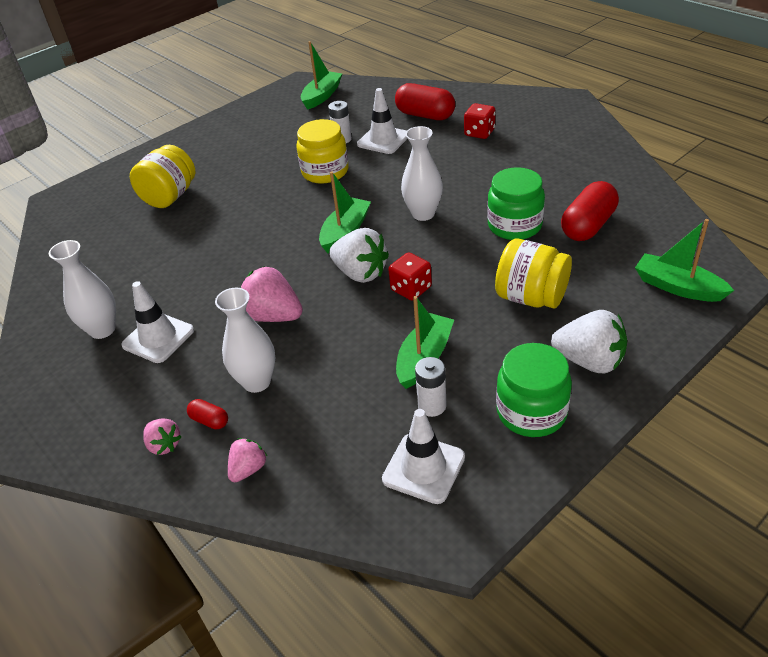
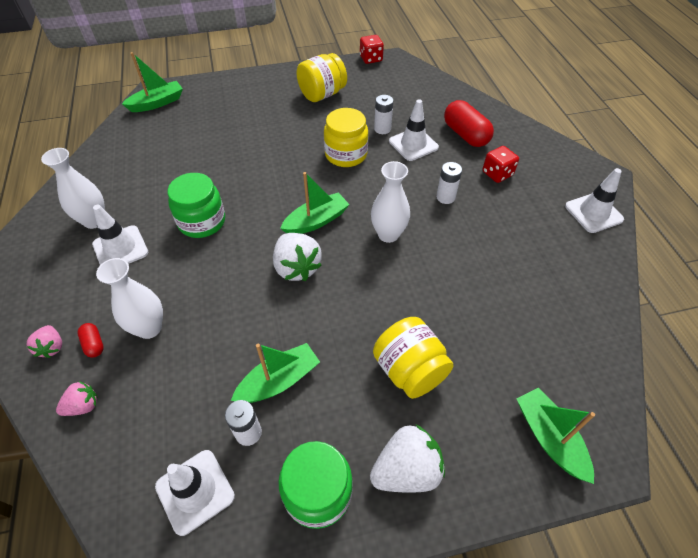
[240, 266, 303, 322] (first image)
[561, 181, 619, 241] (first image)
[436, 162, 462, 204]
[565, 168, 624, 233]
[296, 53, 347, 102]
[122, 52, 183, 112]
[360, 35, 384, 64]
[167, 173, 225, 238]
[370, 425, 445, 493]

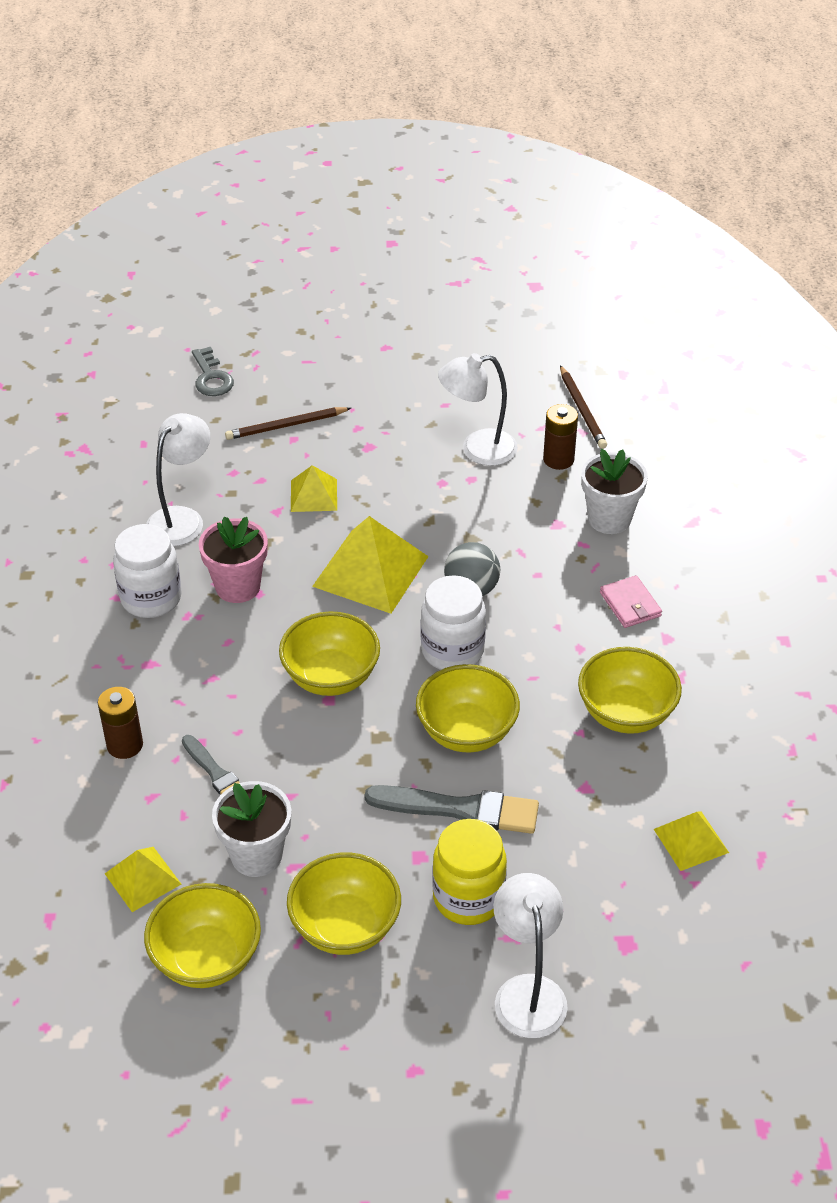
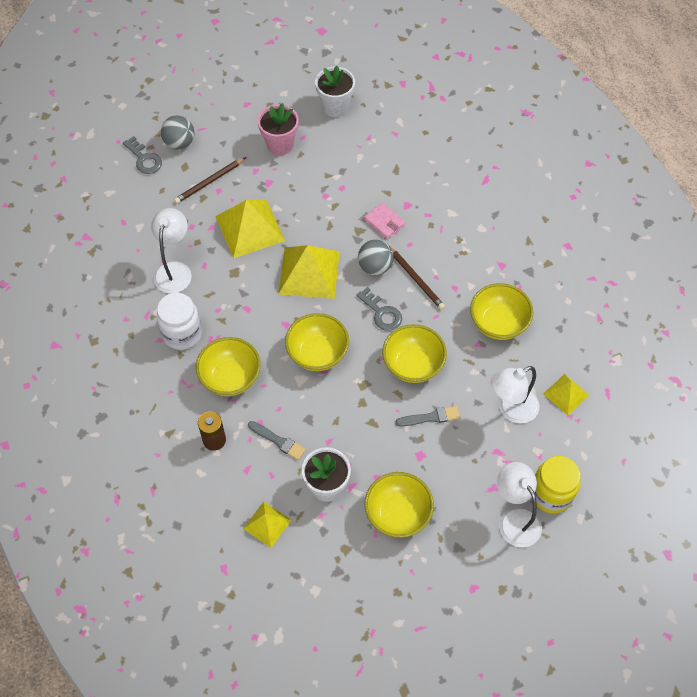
[543, 404, 578, 470] (first image)
[161, 115, 194, 149]
[196, 337, 261, 396]
[258, 103, 299, 155]
[531, 456, 581, 514]
[491, 366, 539, 424]
[391, 247, 445, 310]
[315, 66, 355, 117]
[364, 203, 405, 239]
[356, 287, 402, 331]
[215, 200, 285, 259]
[396, 406, 460, 426]

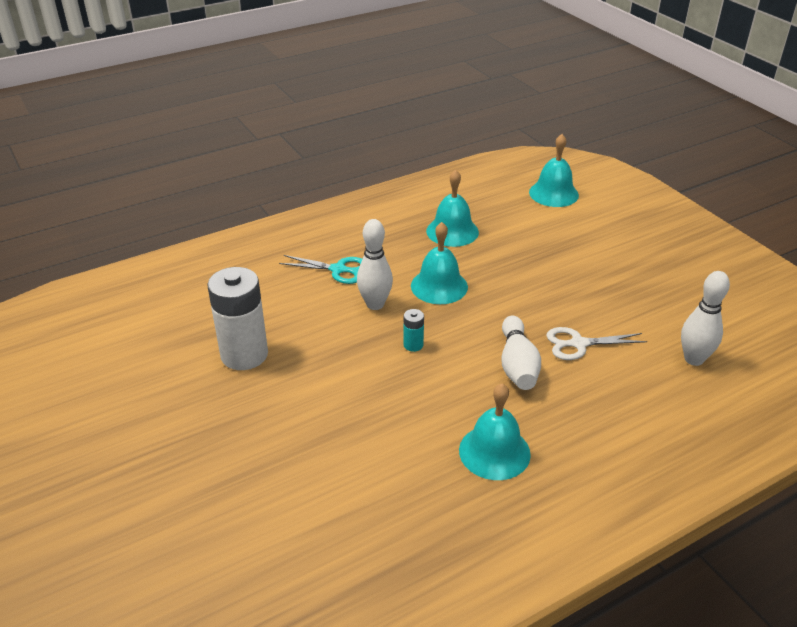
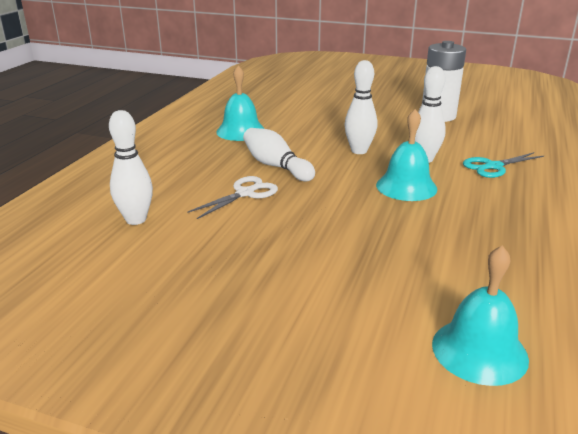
[426, 170, 479, 247] (first image)
[344, 60, 377, 154]

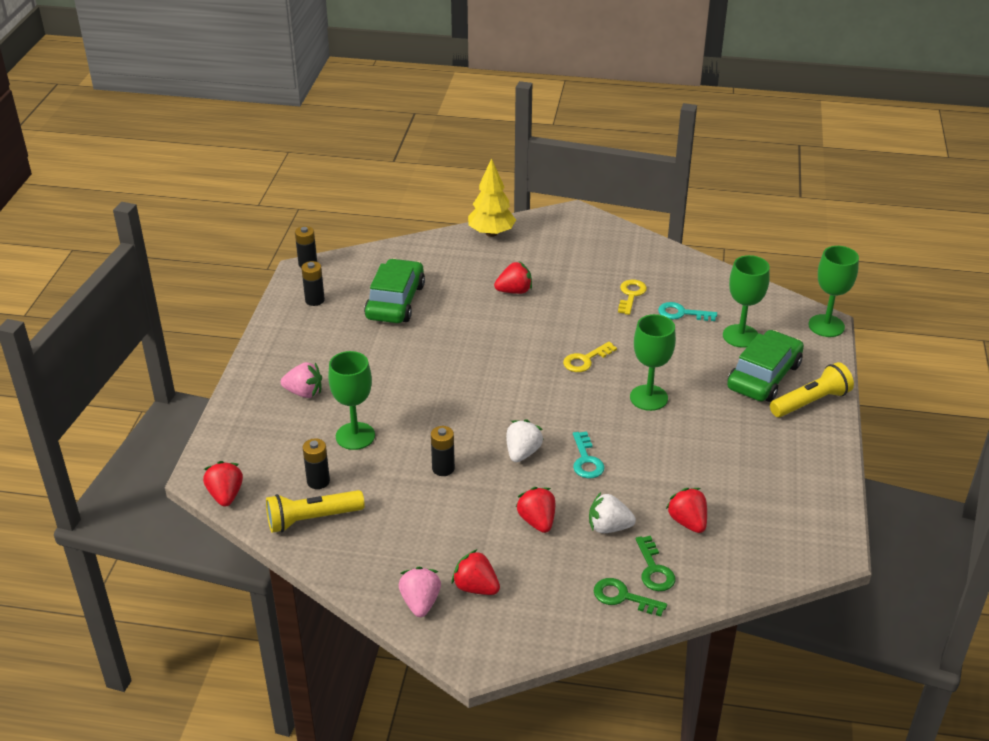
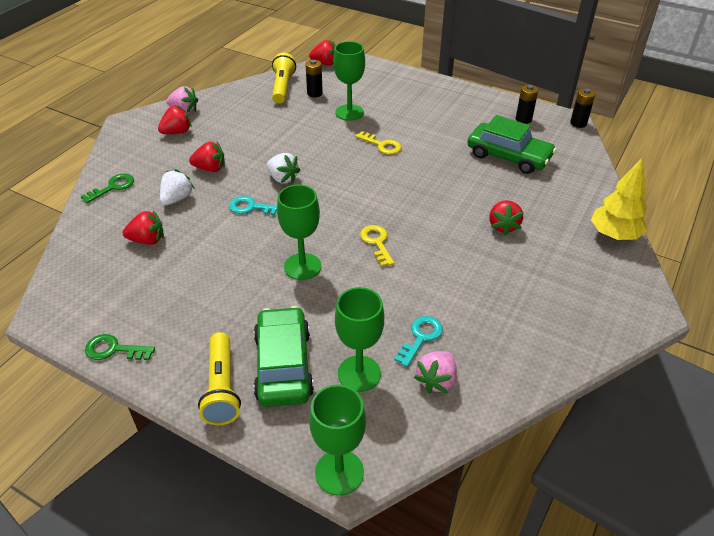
[431, 426, 455, 476] (first image)
[414, 351, 457, 393]
[355, 131, 401, 155]
[85, 334, 155, 360]
[253, 306, 314, 407]

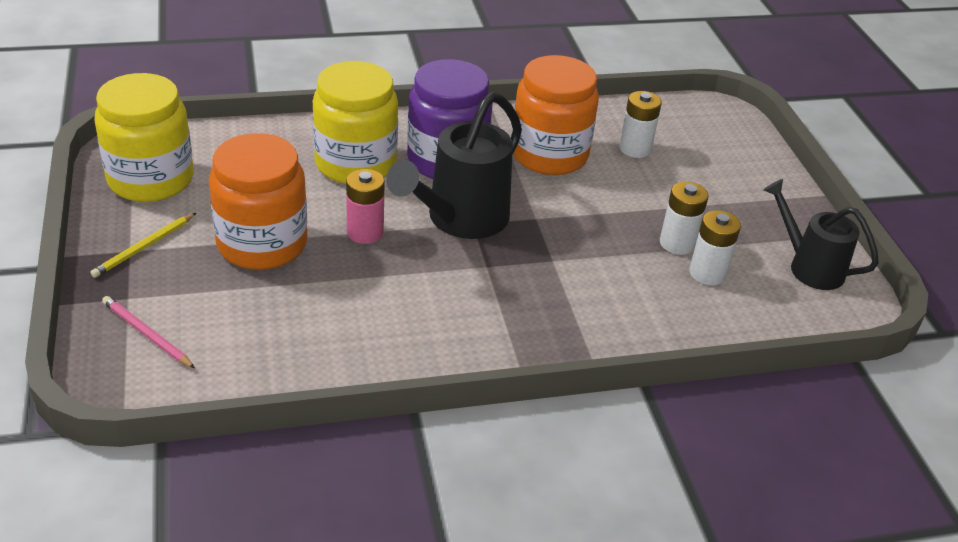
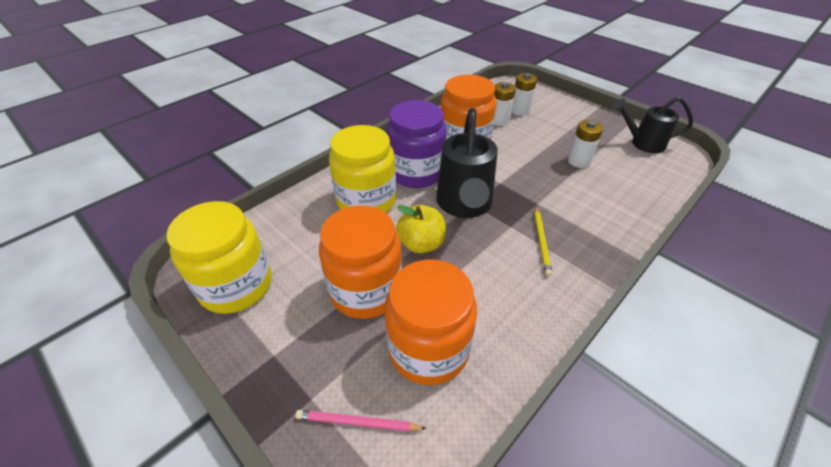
[384, 260, 477, 385]
[535, 207, 552, 276]
[512, 73, 537, 116]
[396, 205, 446, 253]

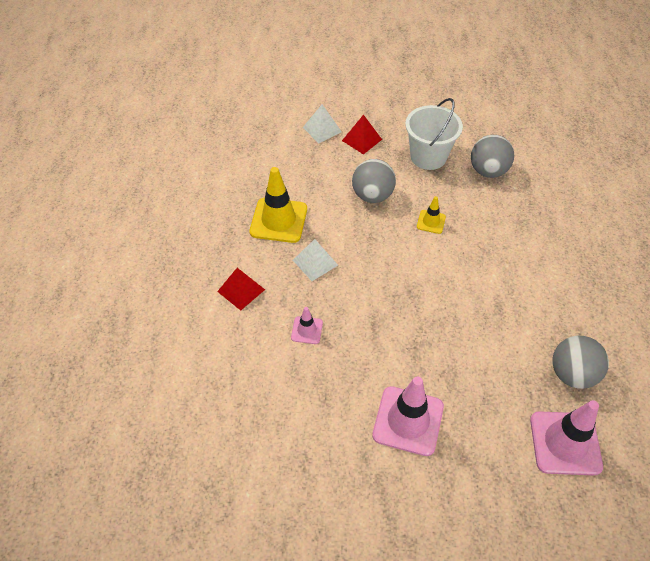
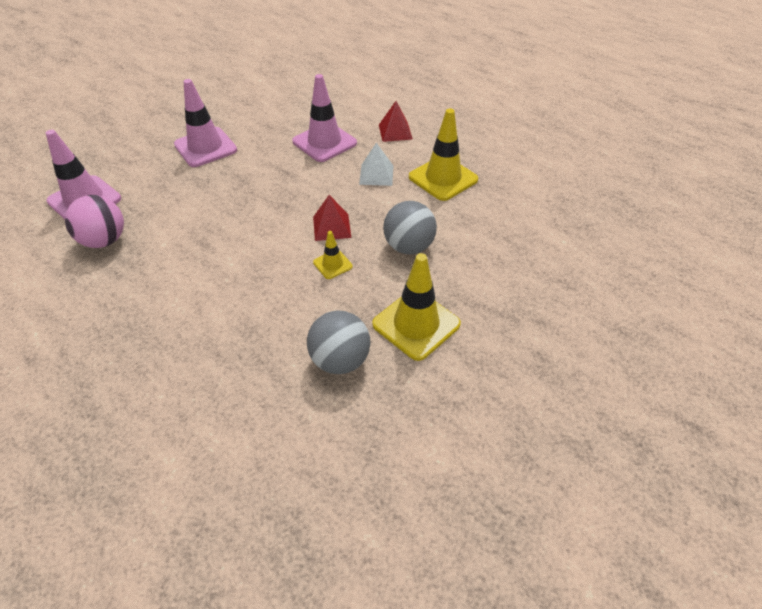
[303, 104, 342, 143] (first image)
[313, 195, 351, 241]
[372, 253, 461, 361]
[65, 195, 124, 248]
[292, 74, 357, 162]

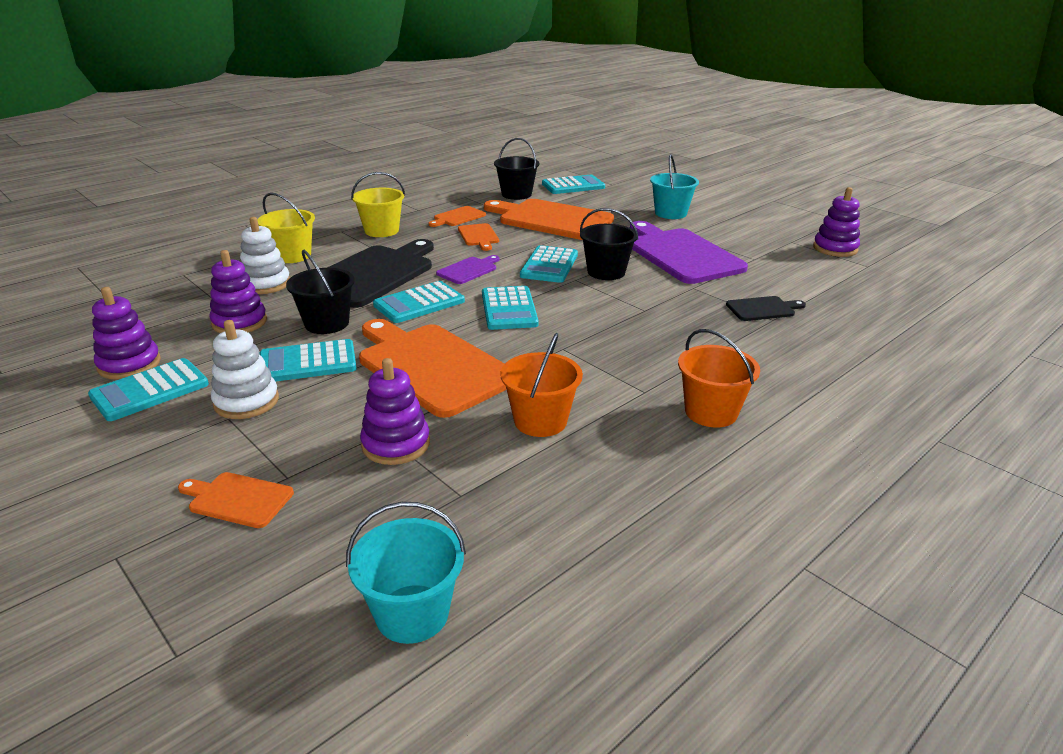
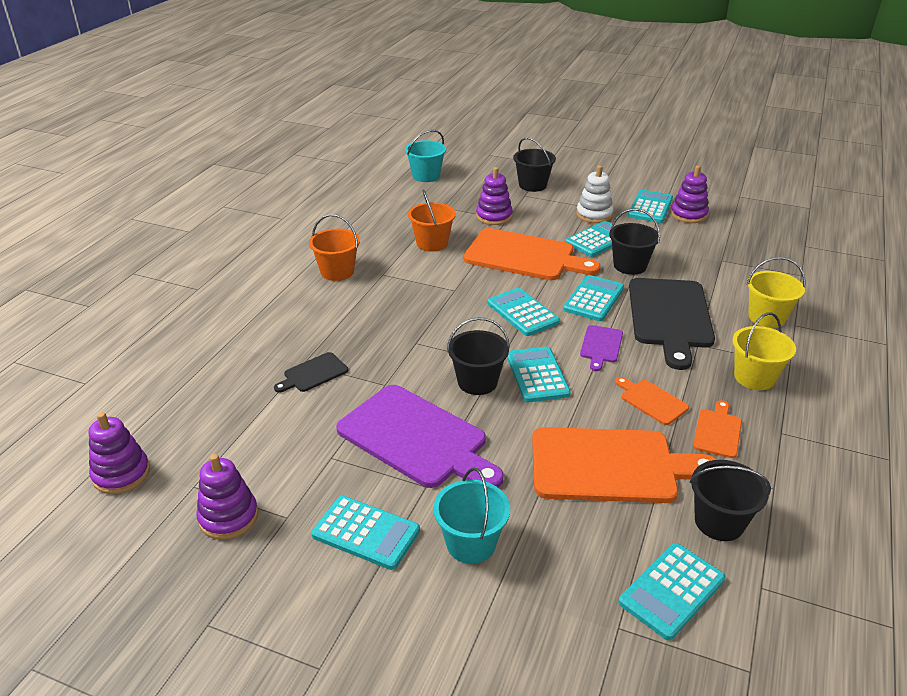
[240, 217, 290, 294] (first image)
[312, 496, 420, 570]
[89, 412, 150, 494]
[513, 137, 556, 192]

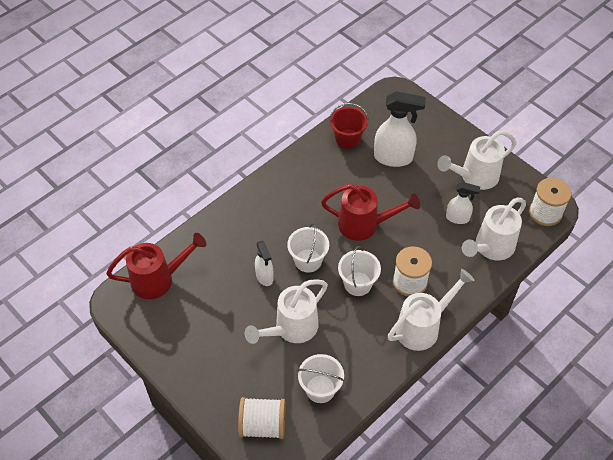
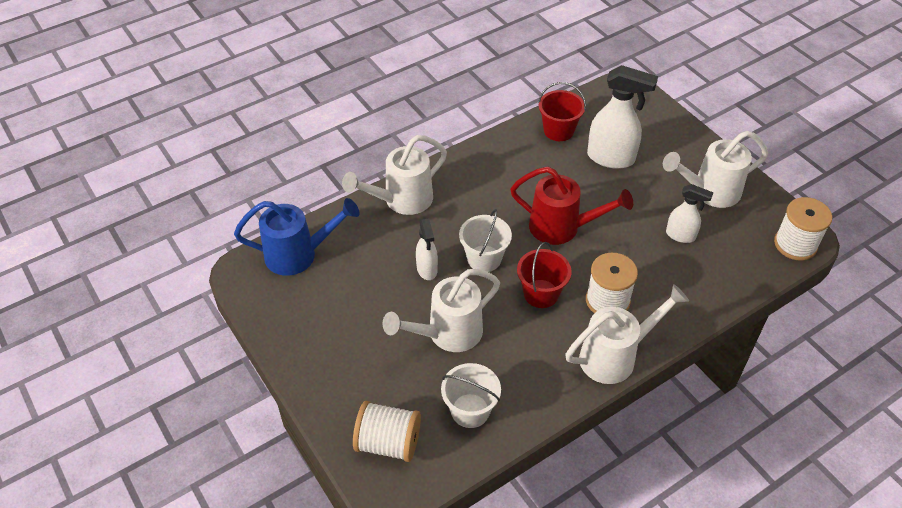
[342, 135, 447, 215]
[234, 198, 360, 276]
[517, 242, 571, 308]

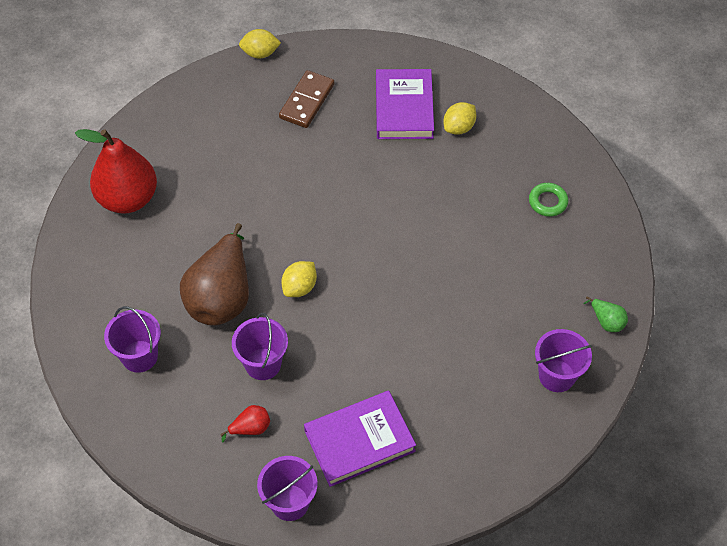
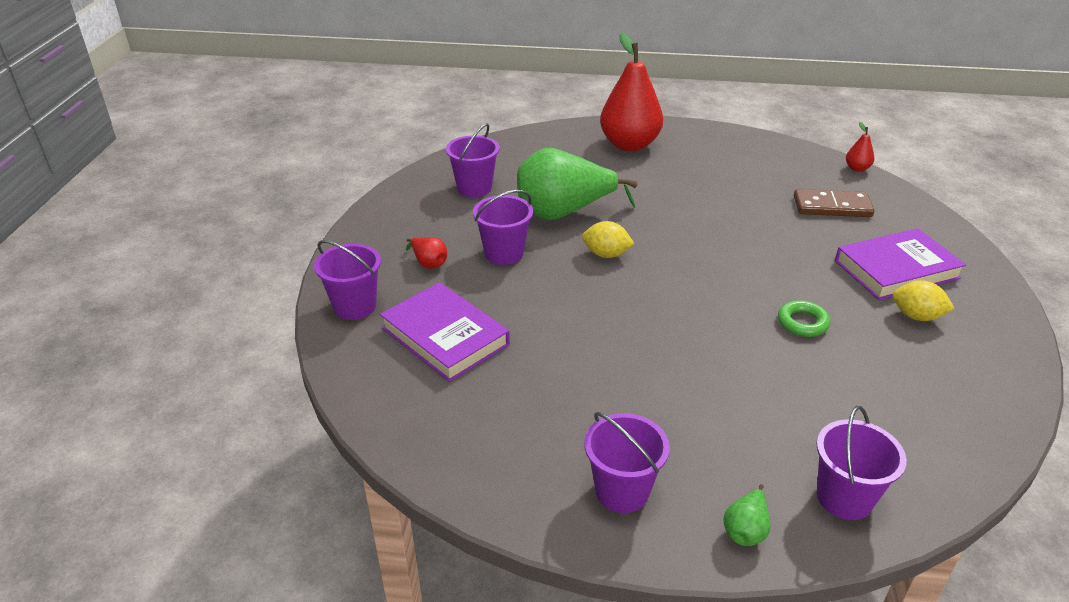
[816, 406, 907, 520]
[778, 300, 830, 337]
[846, 122, 874, 172]
[517, 148, 637, 220]

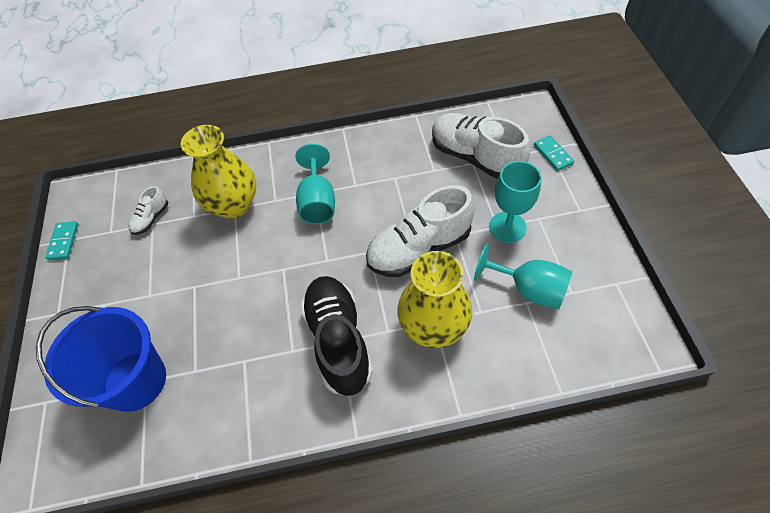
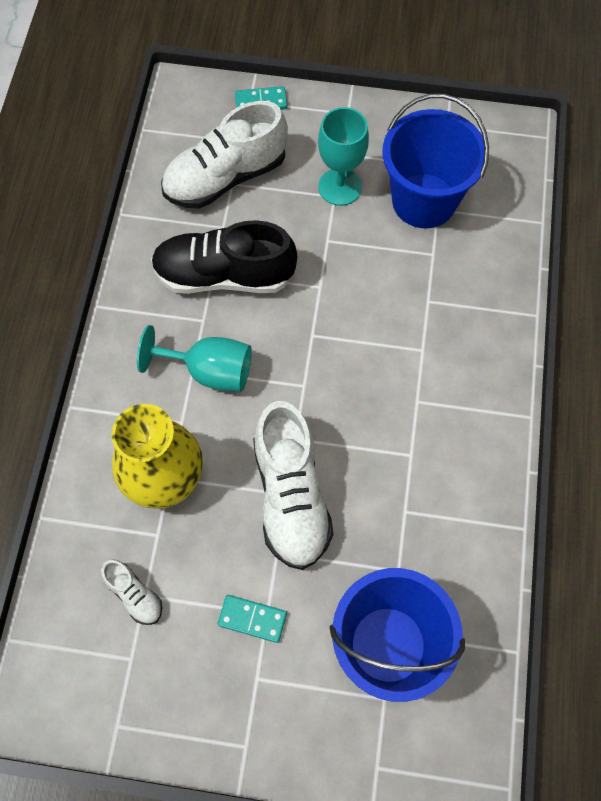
[397, 251, 472, 348] (first image)
[218, 595, 287, 643]
[151, 220, 297, 294]
[253, 401, 333, 570]
[382, 94, 489, 228]

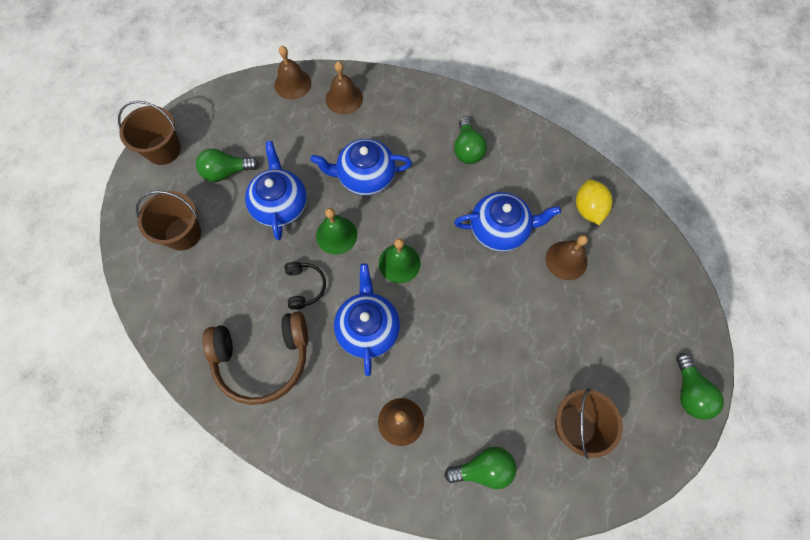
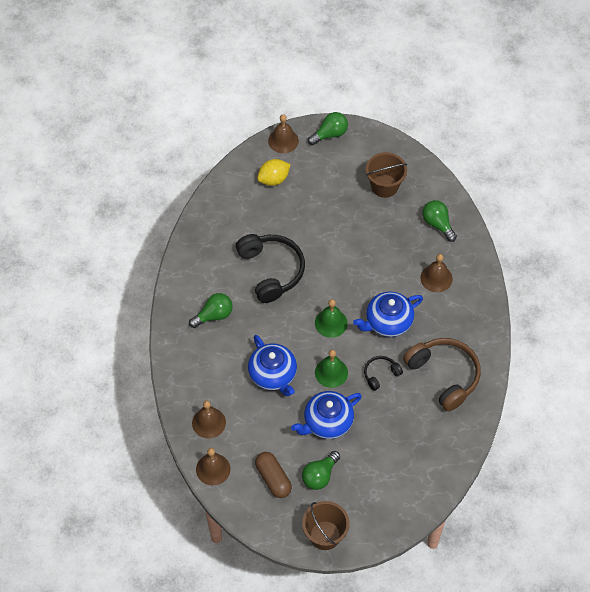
[136, 191, 201, 251] (first image)
[255, 452, 292, 498]
[268, 114, 299, 153]
[257, 159, 291, 186]
[236, 234, 305, 303]
[302, 451, 340, 490]

